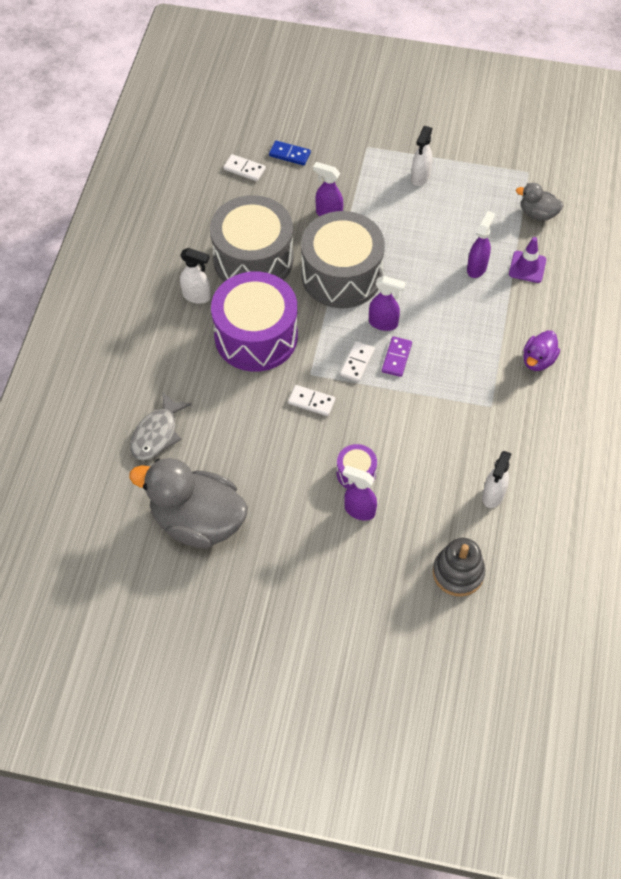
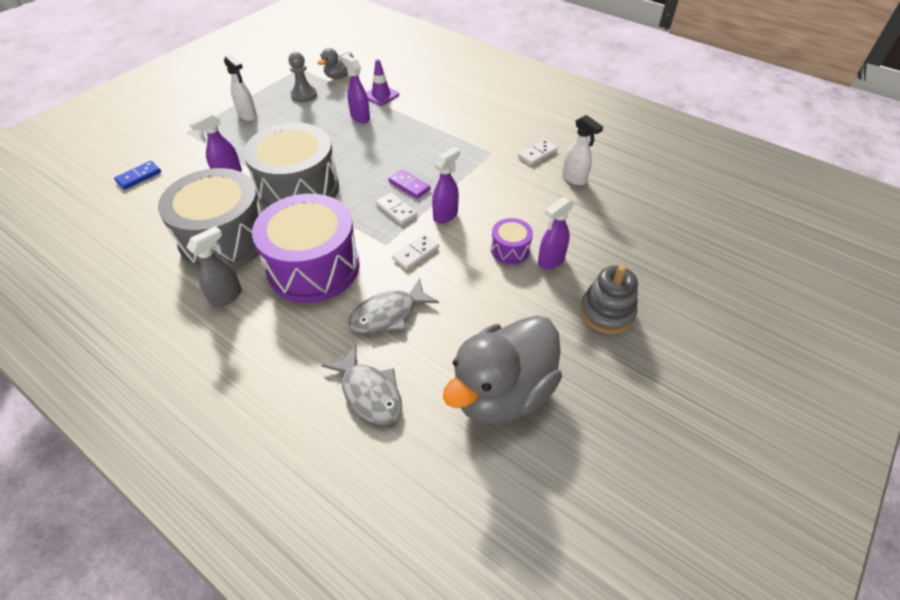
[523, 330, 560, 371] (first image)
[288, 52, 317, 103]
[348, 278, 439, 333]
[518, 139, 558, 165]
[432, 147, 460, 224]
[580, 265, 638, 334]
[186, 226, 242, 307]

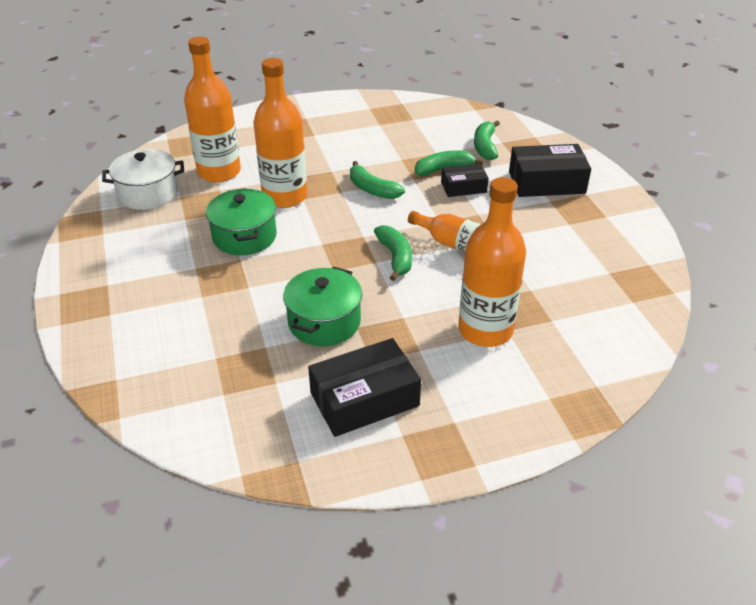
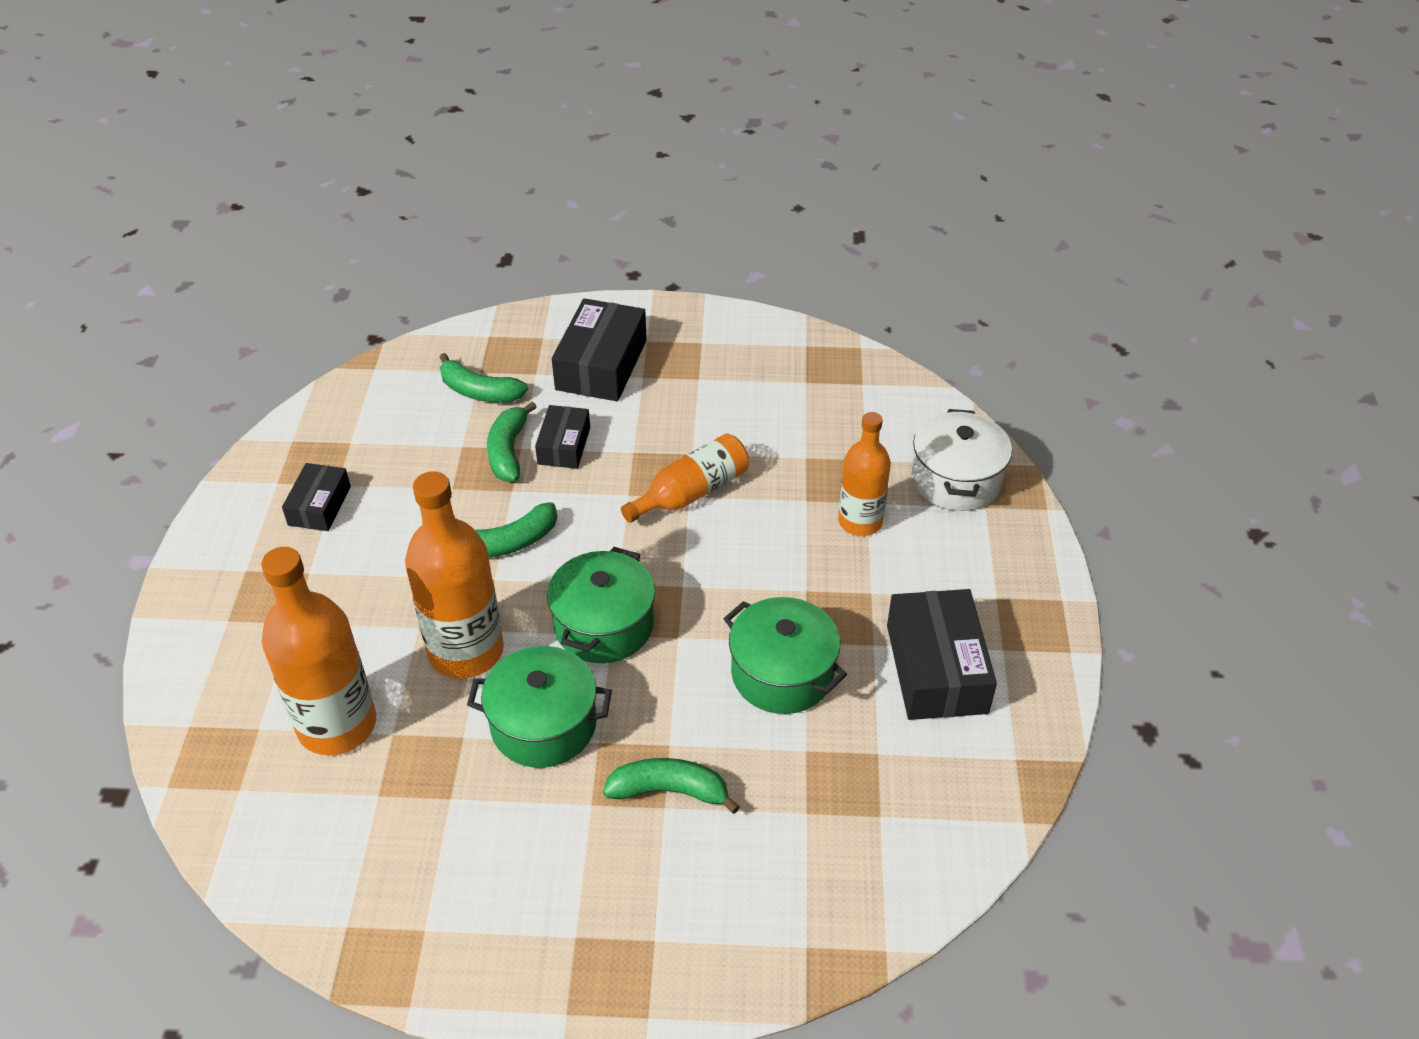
[282, 463, 351, 531]
[547, 547, 655, 663]
[911, 409, 1012, 511]
[603, 758, 740, 814]
[838, 412, 891, 536]

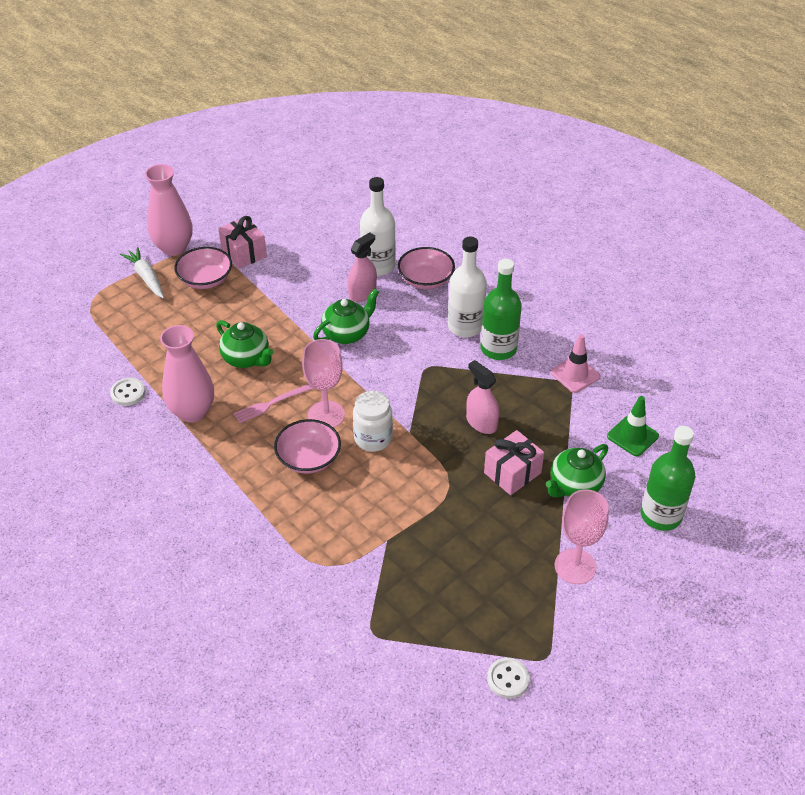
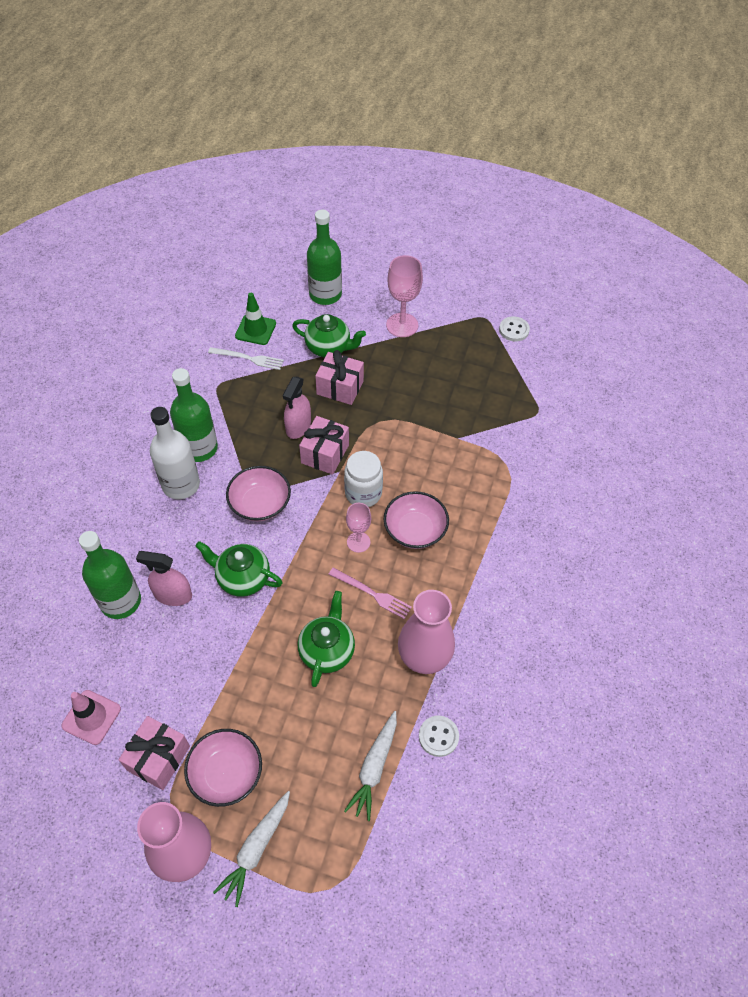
[208, 347, 284, 370]
[299, 416, 349, 475]
[344, 711, 397, 821]
[226, 466, 291, 521]
[61, 690, 121, 745]
[79, 531, 141, 619]
[346, 503, 371, 553]

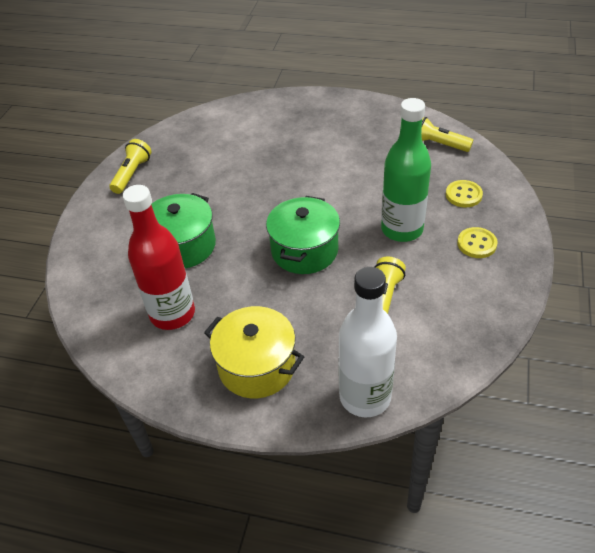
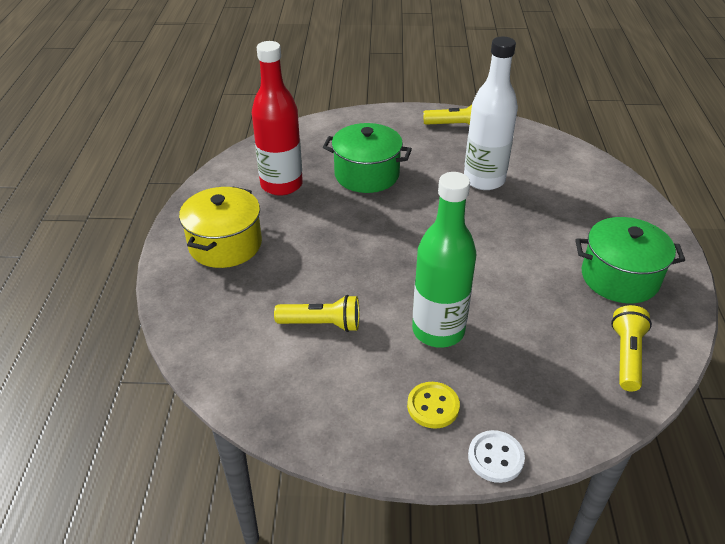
[446, 180, 483, 207] (first image)
[468, 430, 525, 483]
[575, 217, 685, 303]
[464, 37, 518, 190]

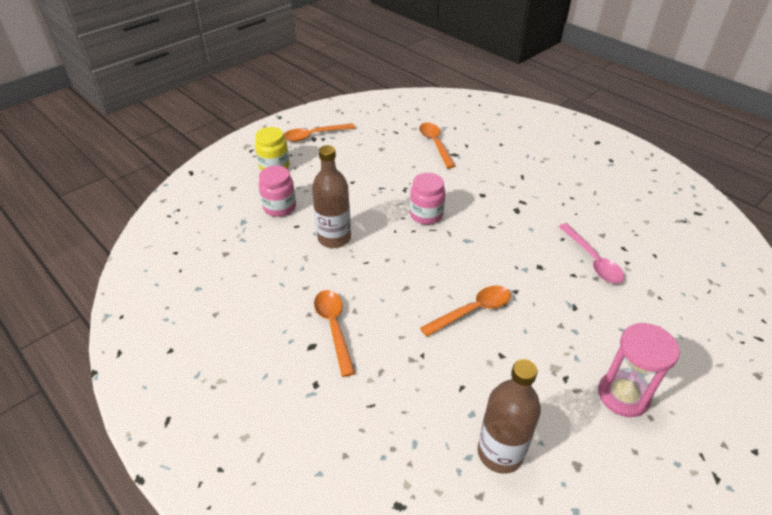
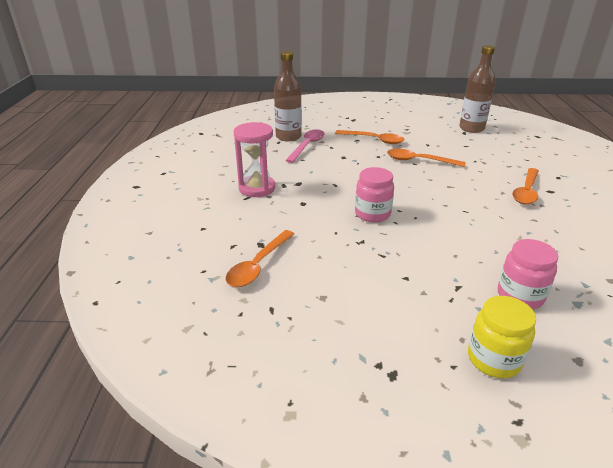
[335, 130, 405, 144]
[274, 51, 302, 142]
[234, 122, 275, 197]

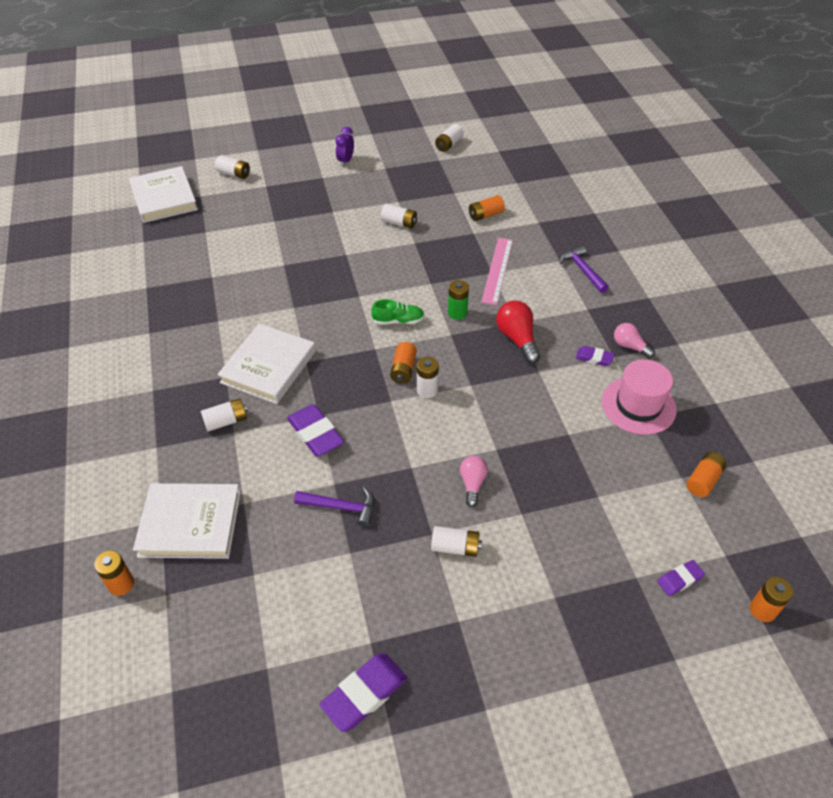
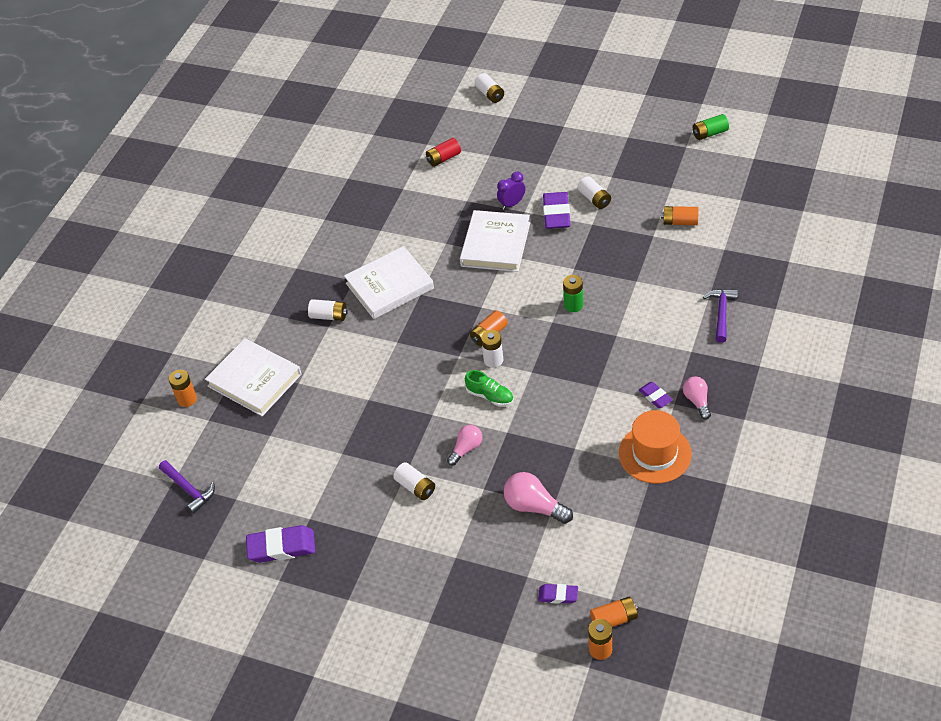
[481, 238, 513, 305] (first image)
[496, 301, 540, 363] (first image)
[426, 138, 461, 167]
[504, 472, 573, 524]
[460, 210, 530, 272]
[543, 192, 570, 229]
[159, 460, 215, 514]
[497, 172, 525, 210]
[465, 370, 514, 406]
[590, 597, 638, 627]
[693, 114, 729, 140]
[619, 410, 692, 484]

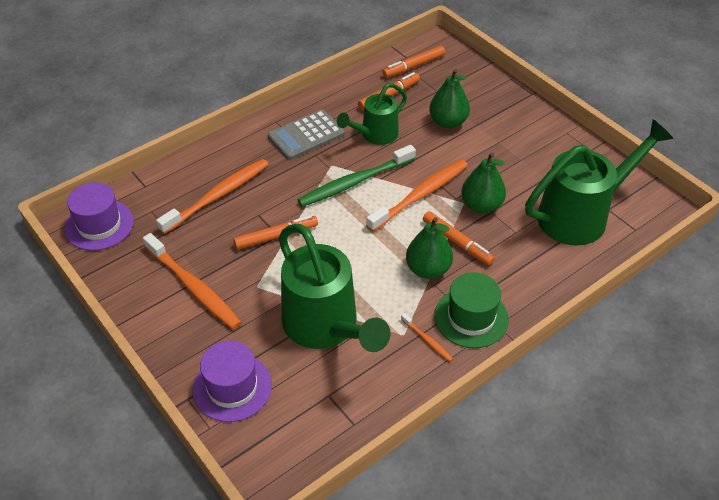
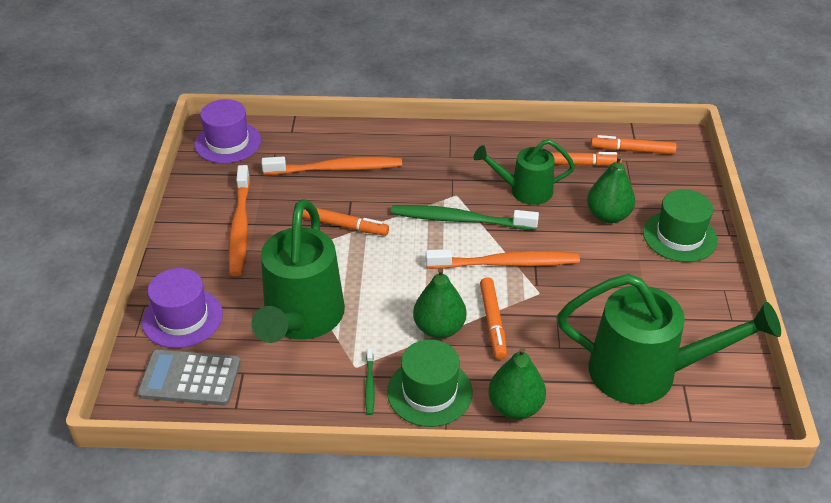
[643, 189, 718, 262]
[137, 350, 241, 406]
[488, 347, 546, 419]
[365, 348, 375, 415]

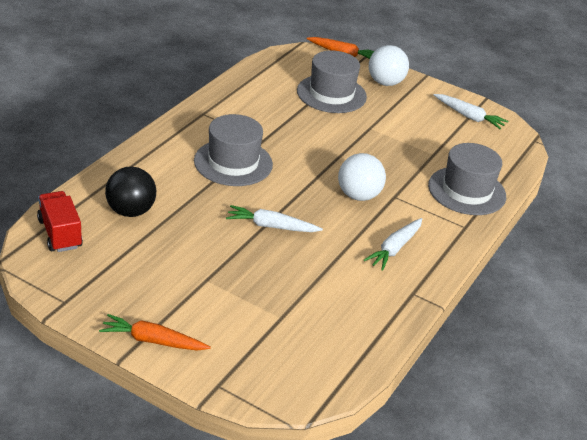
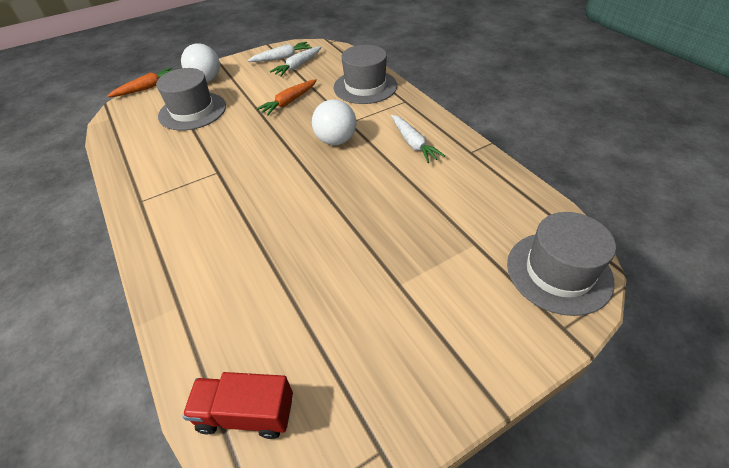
[105, 167, 156, 217] (first image)
[256, 79, 317, 116]
[507, 212, 616, 316]
[270, 46, 321, 77]

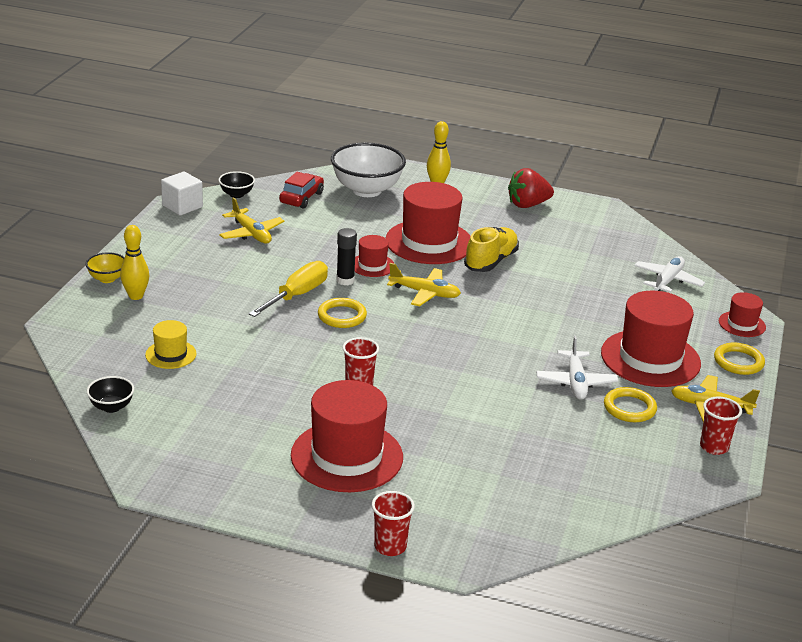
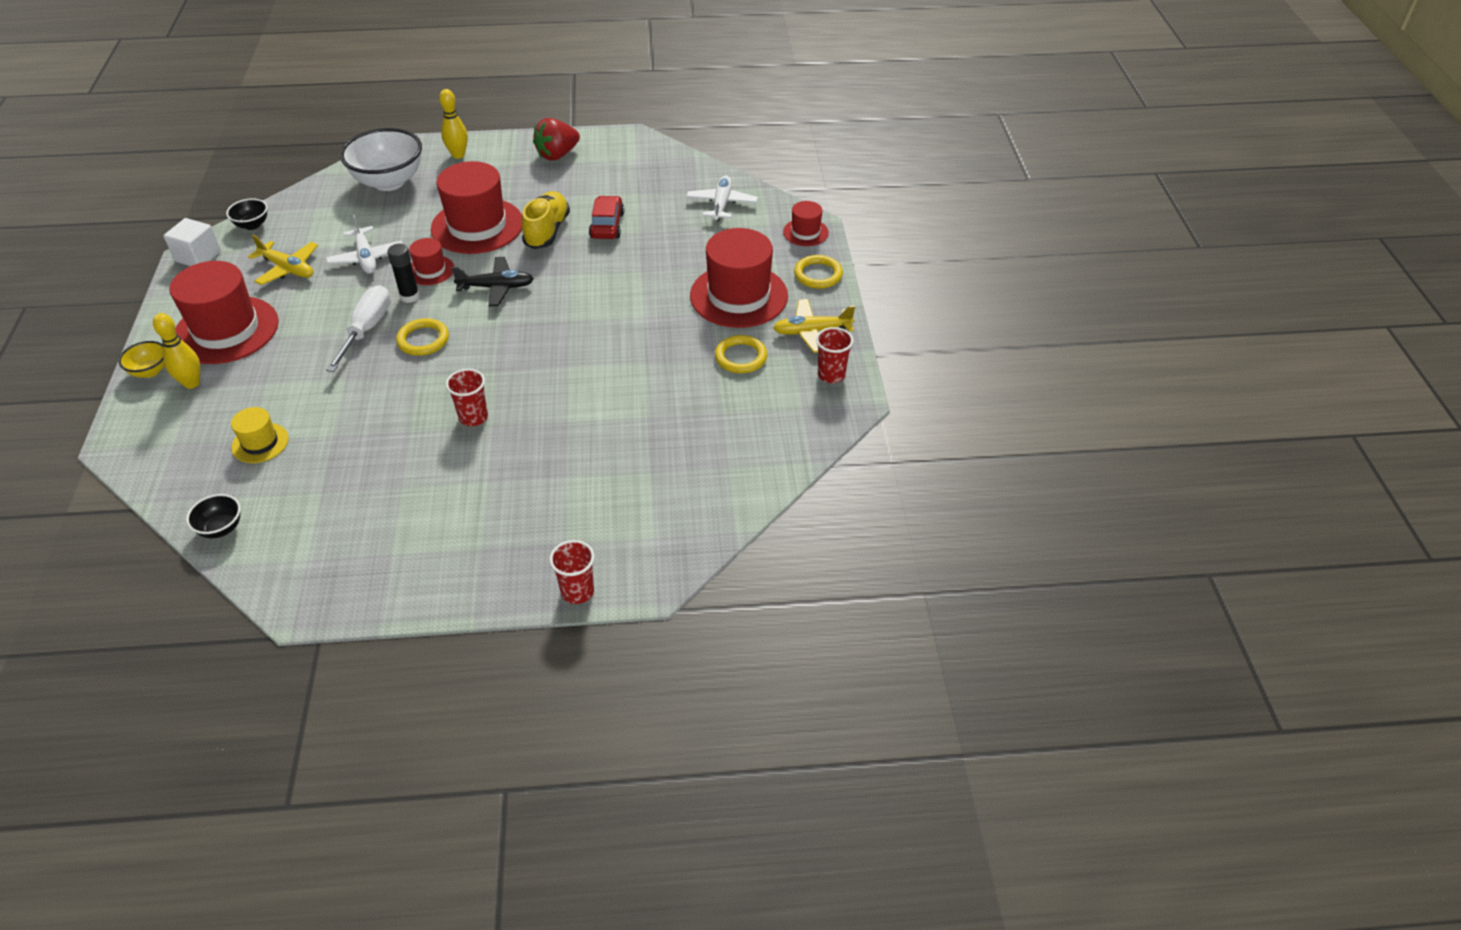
[589, 196, 624, 239]
[169, 261, 279, 364]
[326, 215, 402, 274]
[326, 285, 391, 372]
[451, 257, 534, 306]

